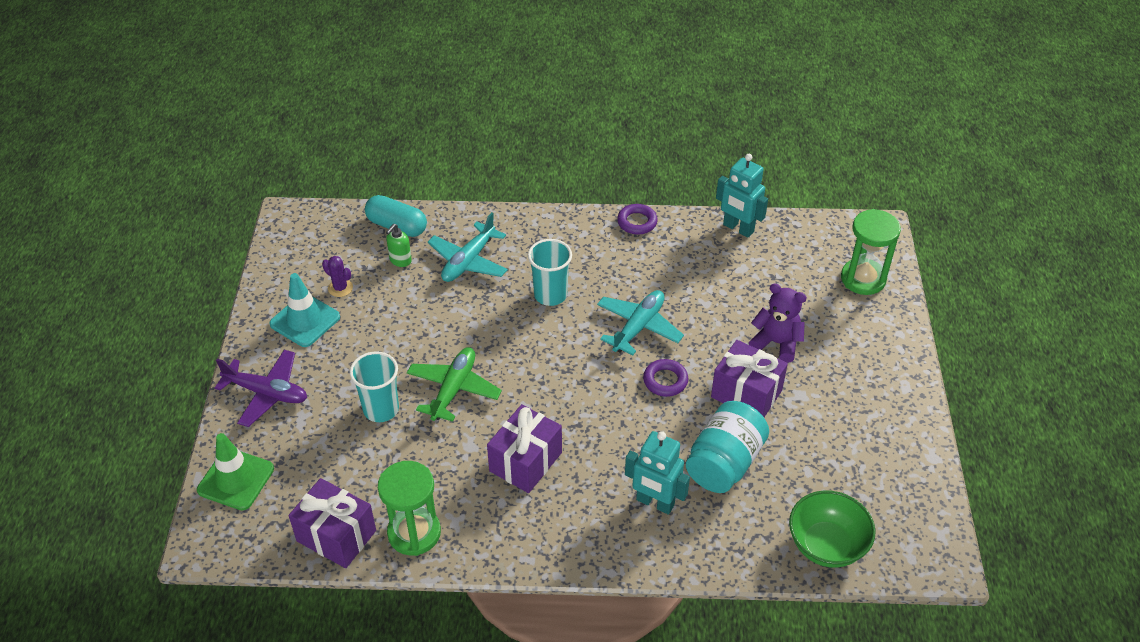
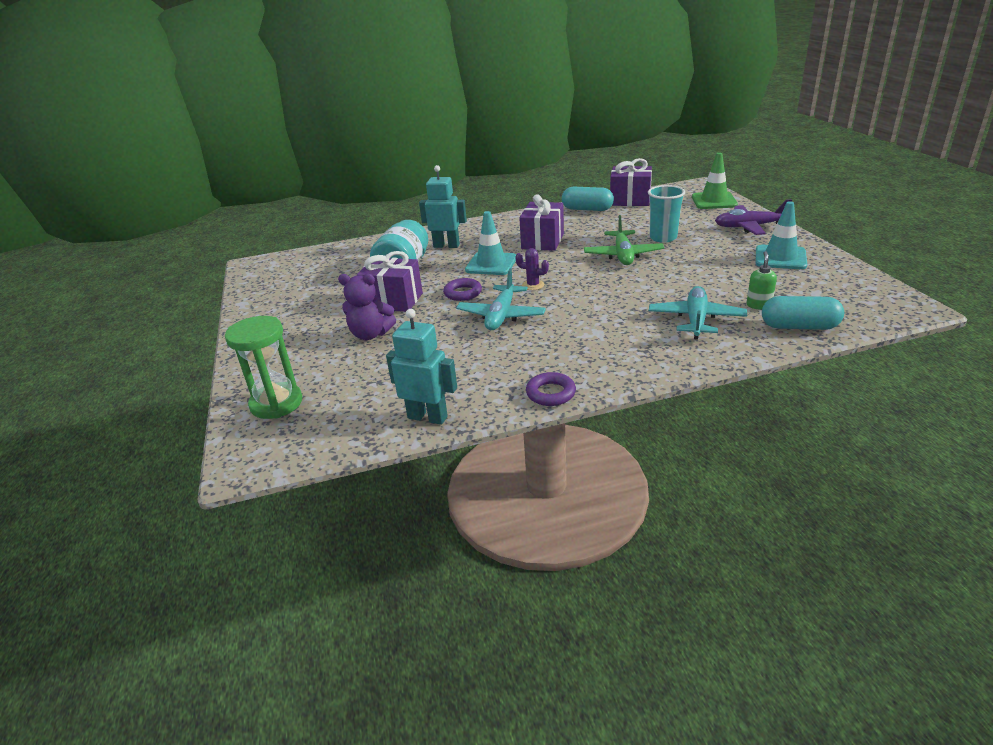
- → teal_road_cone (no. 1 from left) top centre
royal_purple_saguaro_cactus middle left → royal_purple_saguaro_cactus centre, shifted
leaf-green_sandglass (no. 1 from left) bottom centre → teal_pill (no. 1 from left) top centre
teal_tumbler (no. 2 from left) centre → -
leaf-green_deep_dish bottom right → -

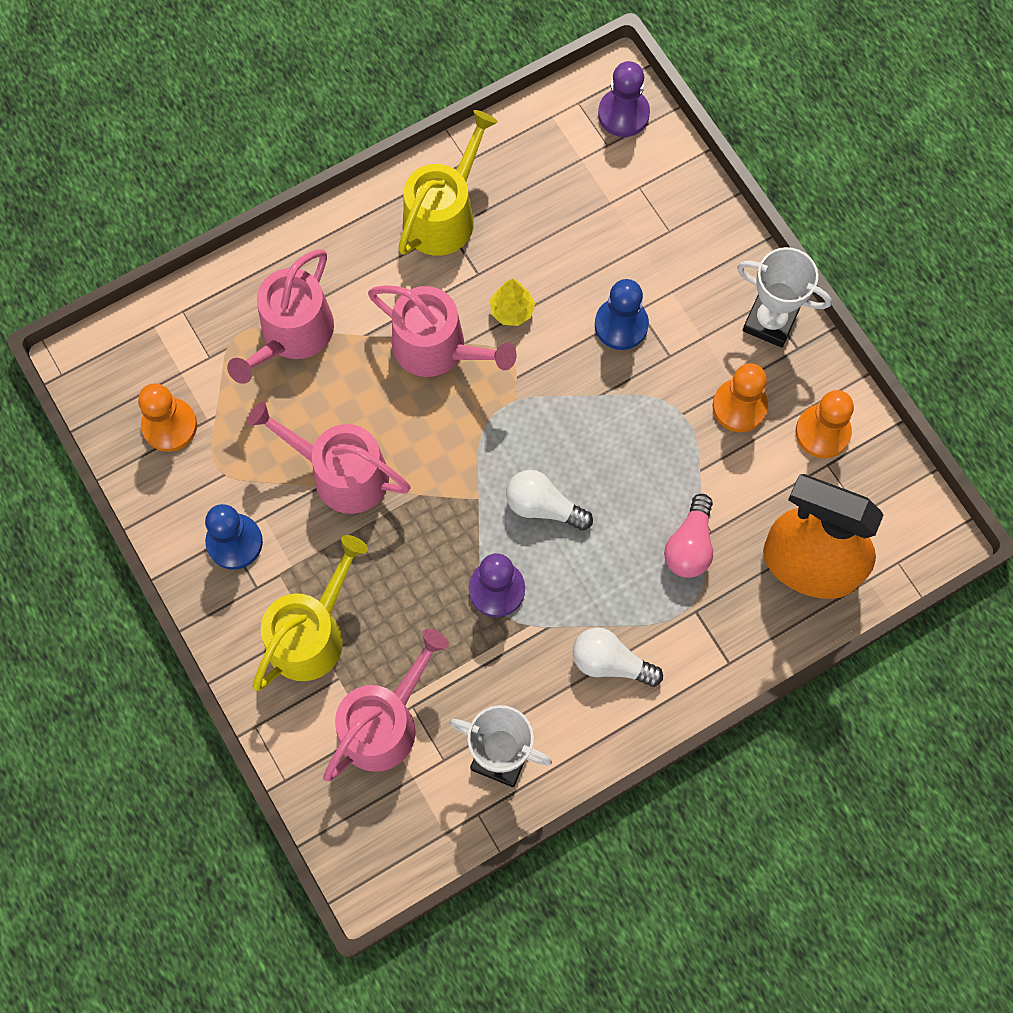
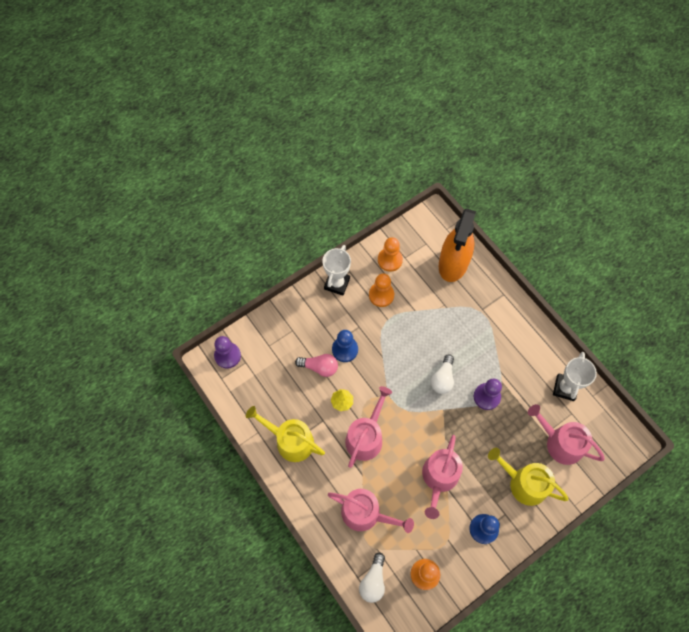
pink_light_bulb middle right → pink_light_bulb centre, shifted
pure_white_light_bulb (no. 2 from left in the first image) centre → pure_white_light_bulb (no. 1 from left) bottom centre, shifted

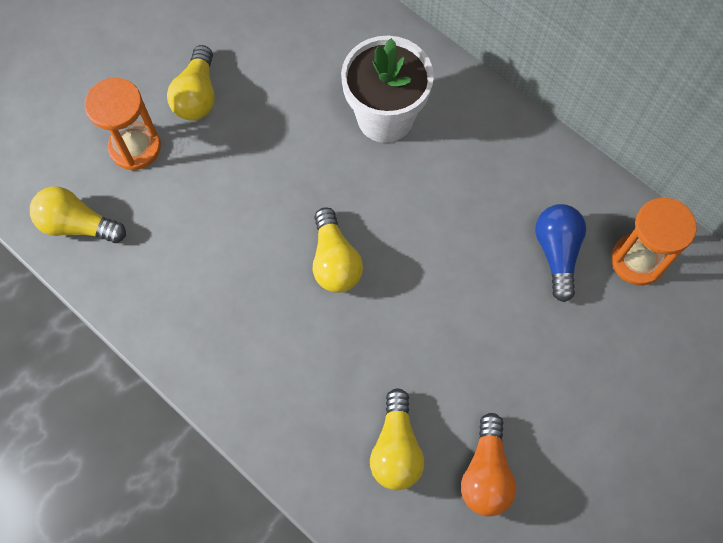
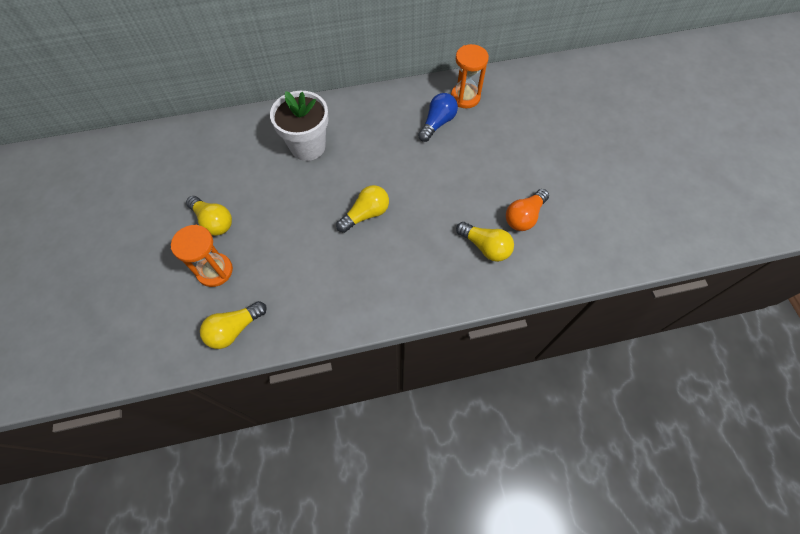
bright_yellow_light_bulb (no. 3 from left) centre, 60 degrees counterclockwise
blue_light_bulb middle right → blue_light_bulb top centre, 90 degrees clockwise
bright_orange_light_bulb bottom right → bright_orange_light_bulb centre, 90 degrees clockwise

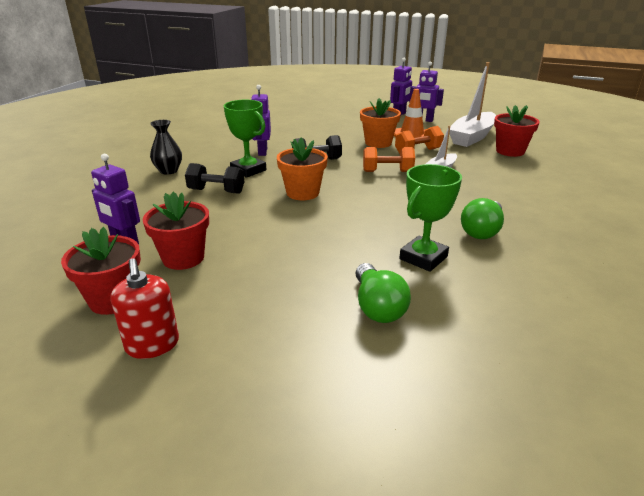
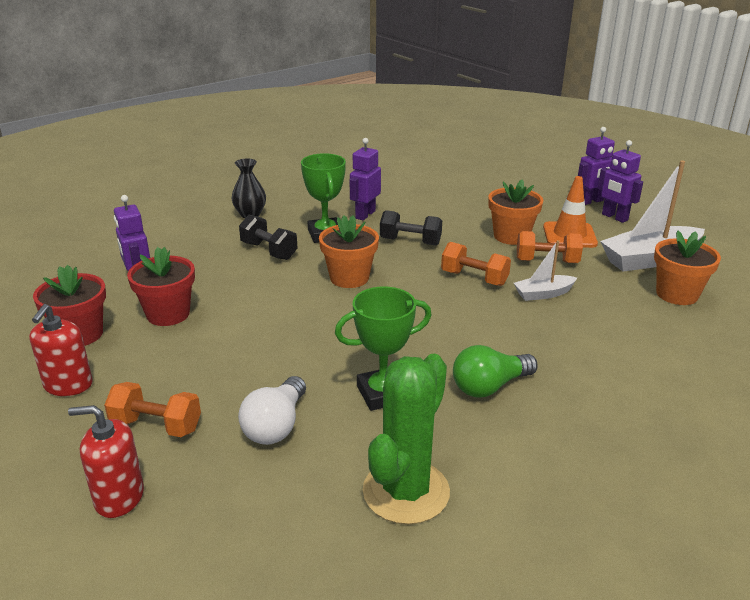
- → red_pump_bottle (no. 2 from left) bottom left
- → bright_orange_hand_weight (no. 1 from left) bottom left
leaf-green_light_bulb (no. 1 from left) centre → pure_white_light_bulb bottom centre
- → leaf-green_saguaro_cactus bottom centre
red_plant_pot (no. 3 from left) top right → bright_orange_plant_pot (no. 3 from left) middle right

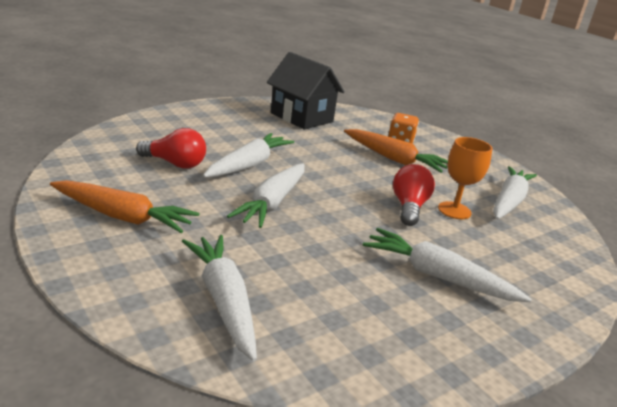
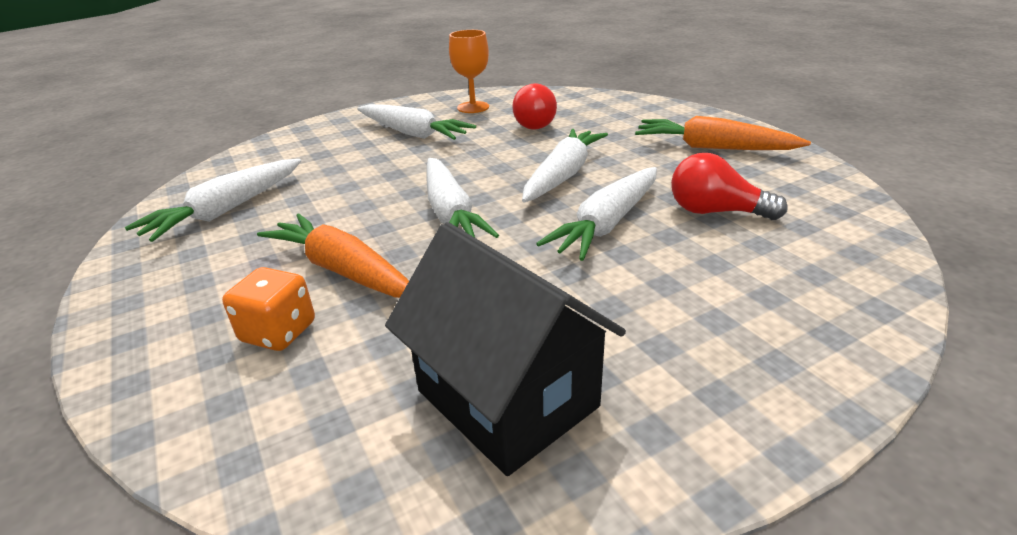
pure_white_root_vegetable (no. 1 from left in the first image) bottom centre → pure_white_root_vegetable (no. 3 from left) centre, shifted
bright_orange_wine_glass middle right → bright_orange_wine_glass top centre, shifted
red_light_bulb (no. 2 from left in the first image) middle right → red_light_bulb (no. 1 from left) top centre, shifted

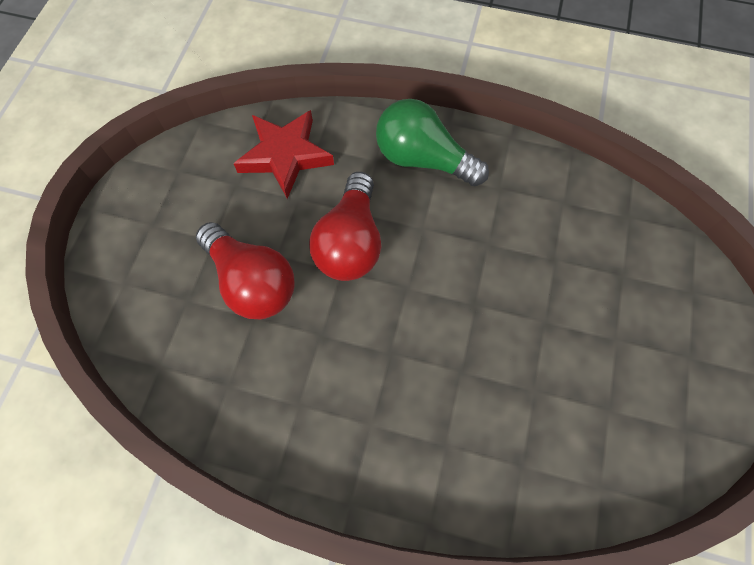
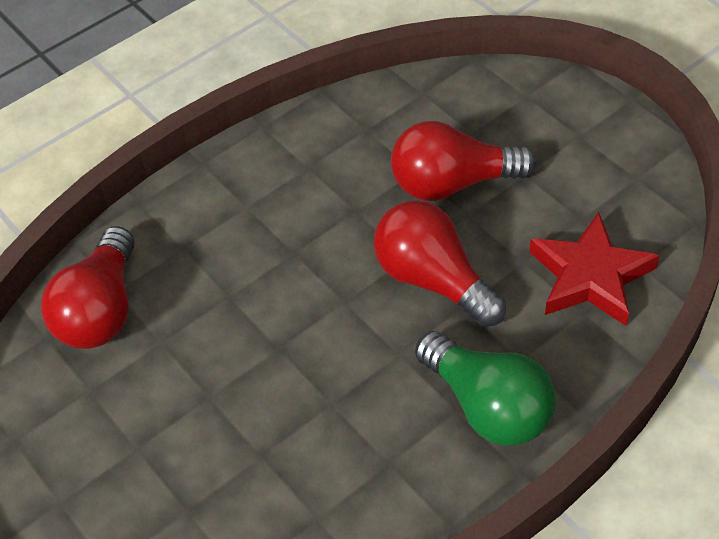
- → red_light_bulb (no. 1 from left) middle left
leaf-green_light_bulb top centre → leaf-green_light_bulb bottom right, 75 degrees clockwise

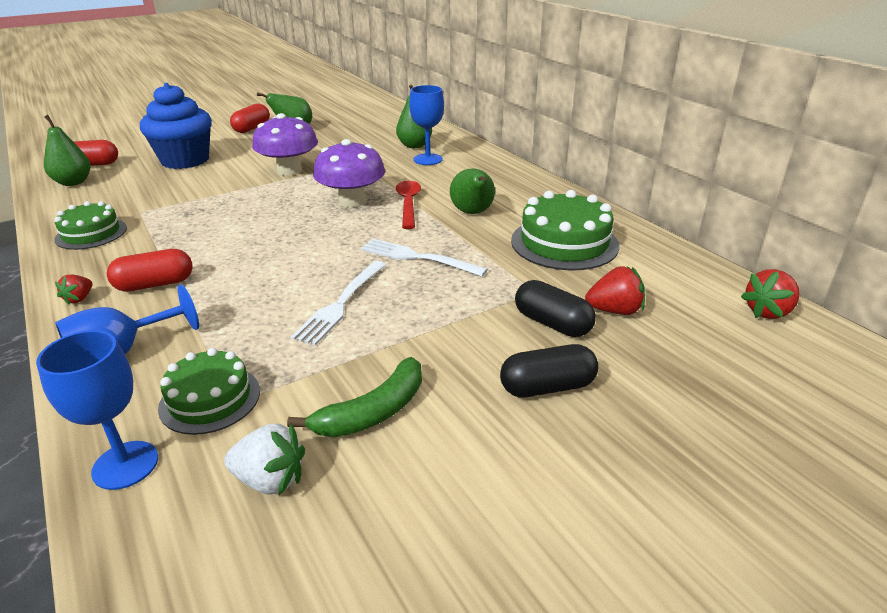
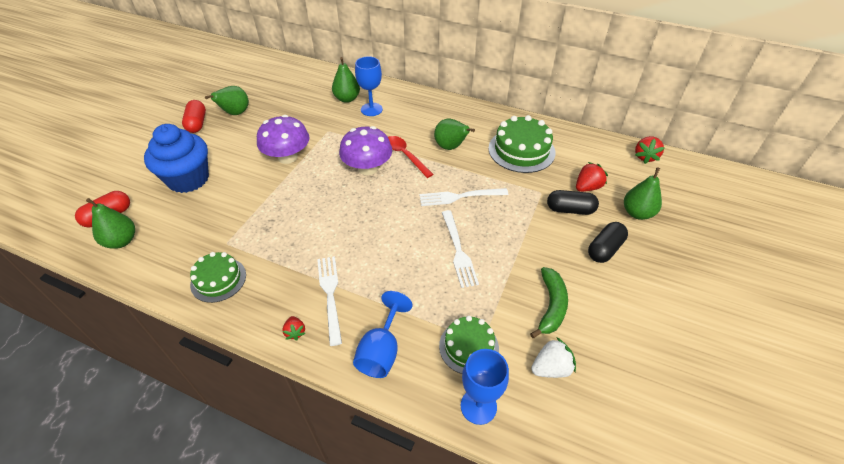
red_pill (no. 2 from left) middle left → pure_white_table_fork (no. 1 from left) centre
- → leaf-green_pear_fruit (no. 5 from left) middle right

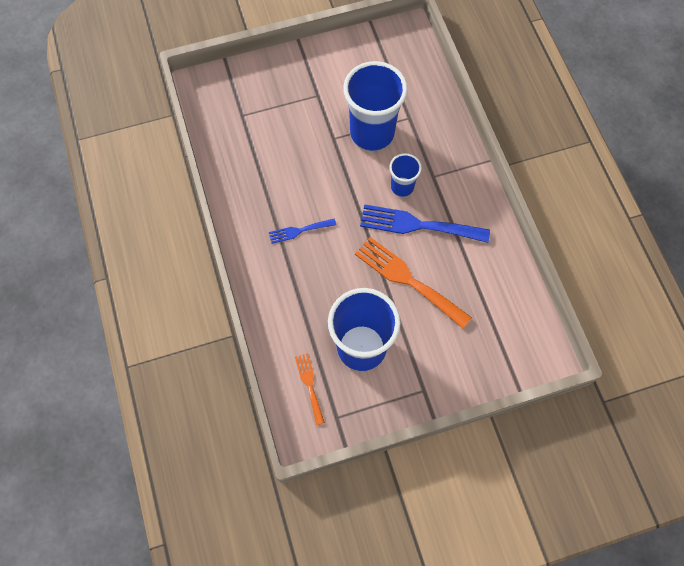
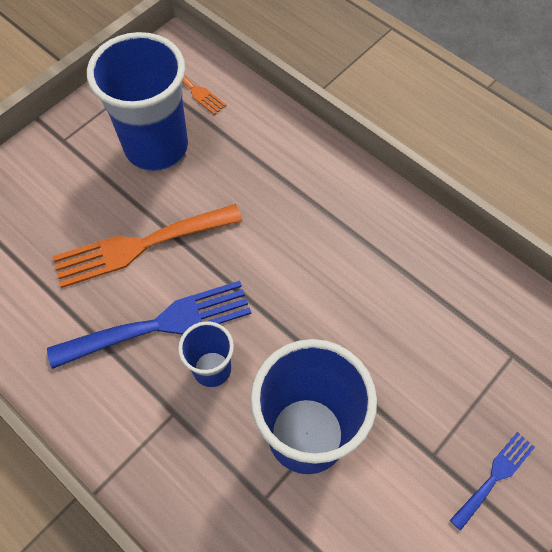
bright_orange_table_fork (no. 2 from left in the first image) centre → bright_orange_table_fork (no. 1 from left) middle left, 150 degrees clockwise
blue_table_fork (no. 1 from left in the first image) centre → blue_table_fork (no. 2 from left) bottom right, shifted

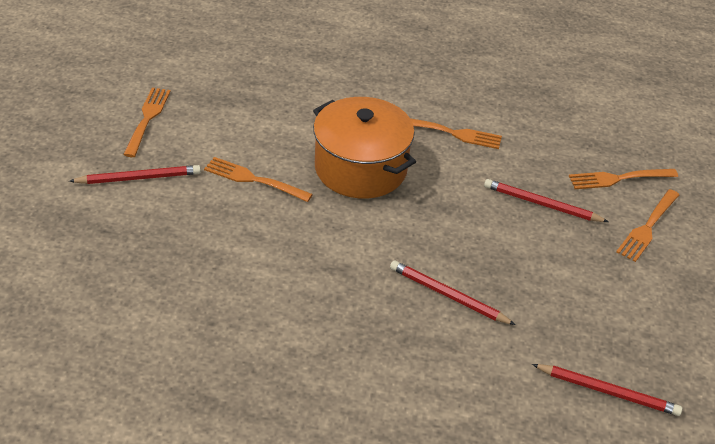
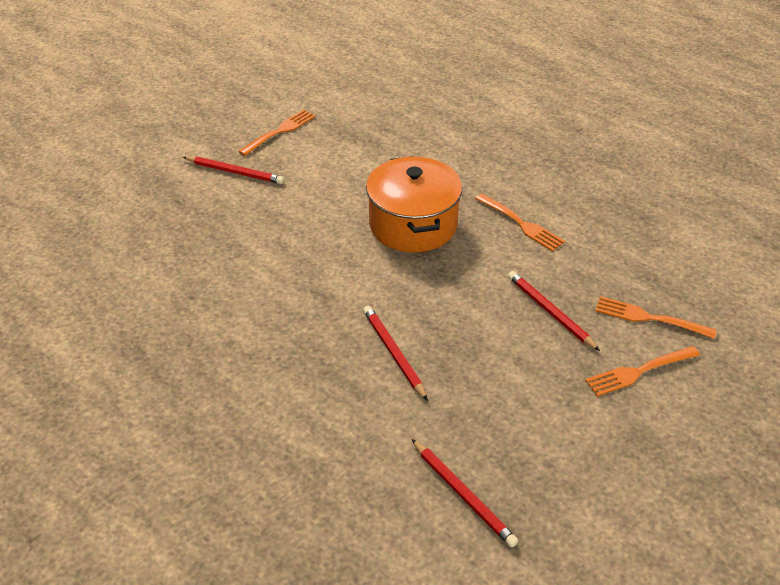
bright_orange_table_fork (no. 2 from left) centre → -

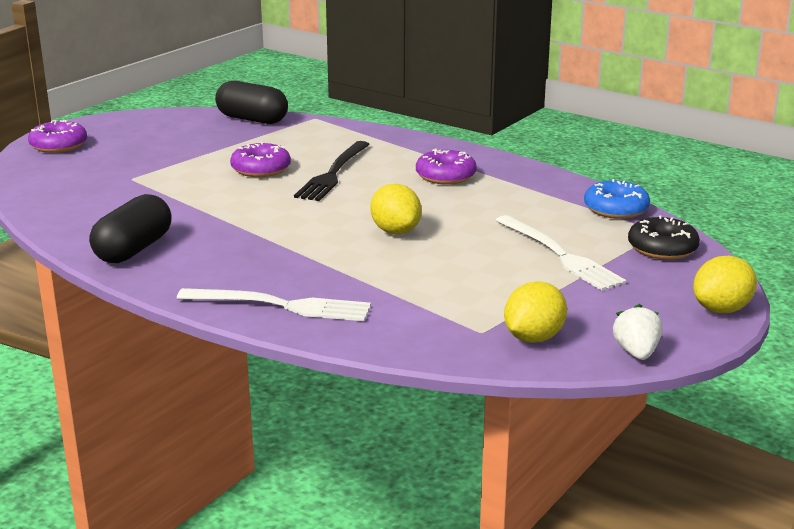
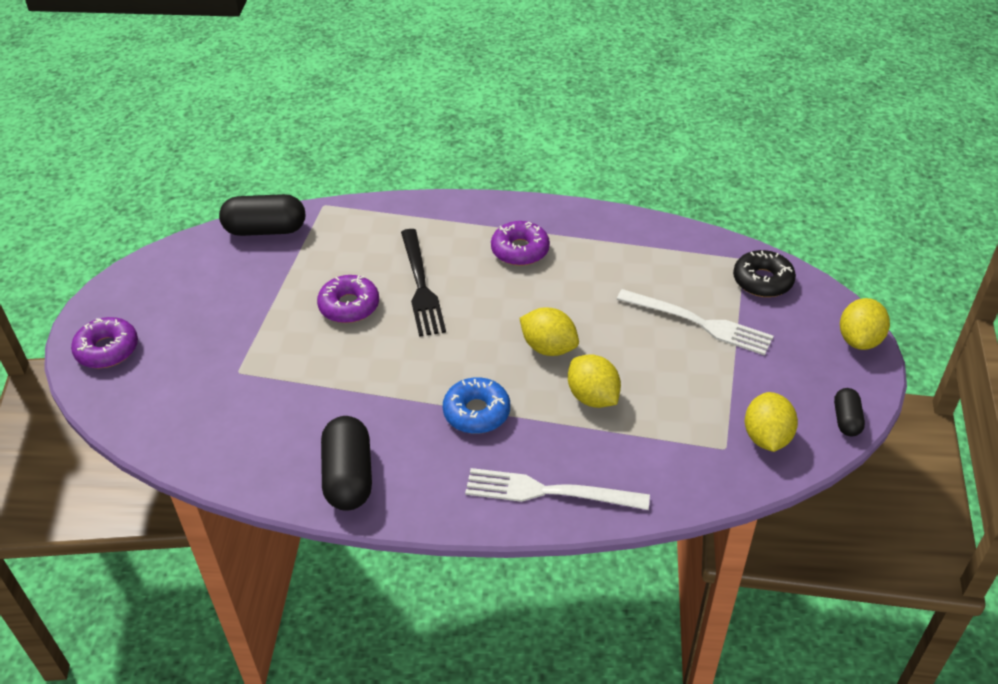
blue_glazed_donut middle right → blue_glazed_donut centre, shifted
pure_white_table_fork (no. 1 from left) centre → pure_white_table_fork (no. 1 from left) bottom centre, 150 degrees counterclockwise
- → bright_yellow_toy_lemon (no. 2 from left) centre
pure_white_berry middle right → ebony_pill (no. 3 from left) middle right

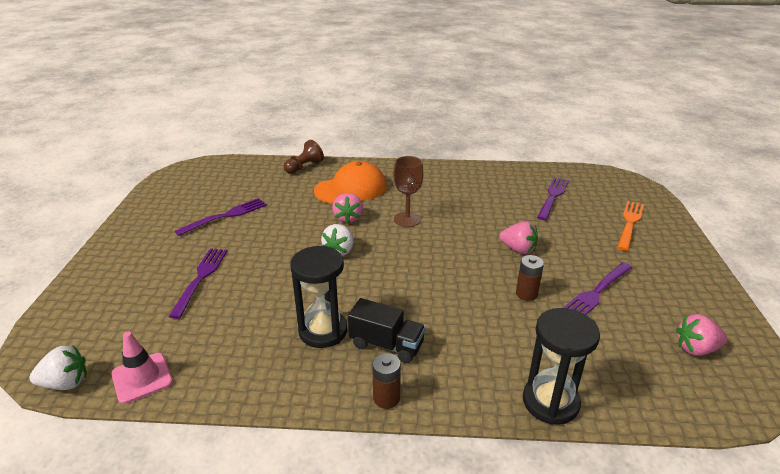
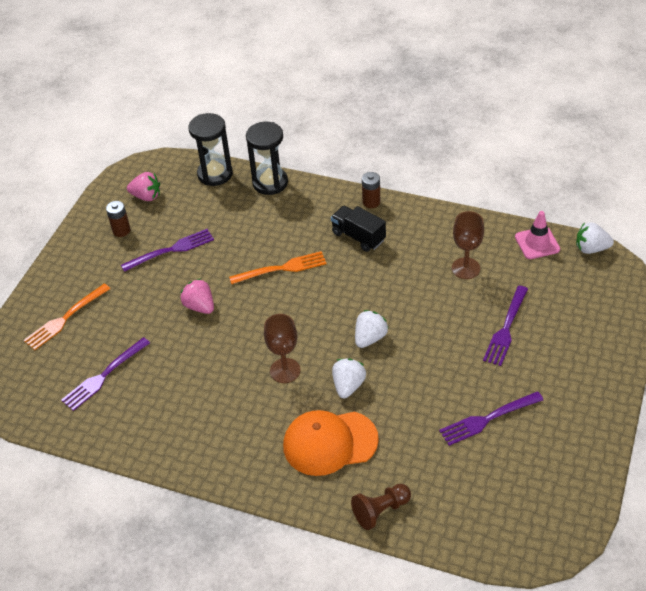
brown_AA_battery (no. 2 from left in the first image) middle right → brown_AA_battery (no. 1 from left) middle left, shifted
ebony_sandglass (no. 1 from left) centre → ebony_sandglass (no. 1 from left) top left, shifted
- → bright_orange_table_fork (no. 2 from left) centre
pink_berry (no. 1 from left) centre → pure_white_berry (no. 1 from left) centre
- → brown_wine_glass (no. 2 from left) middle right

